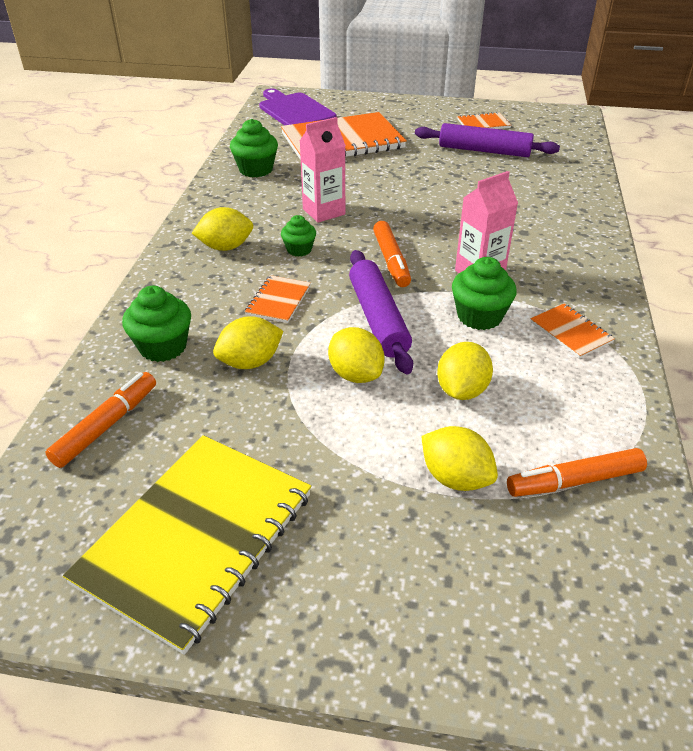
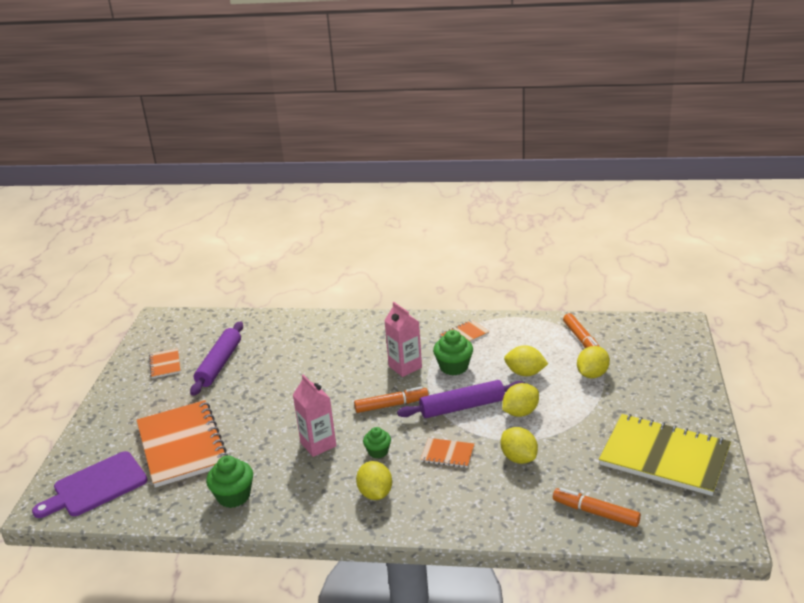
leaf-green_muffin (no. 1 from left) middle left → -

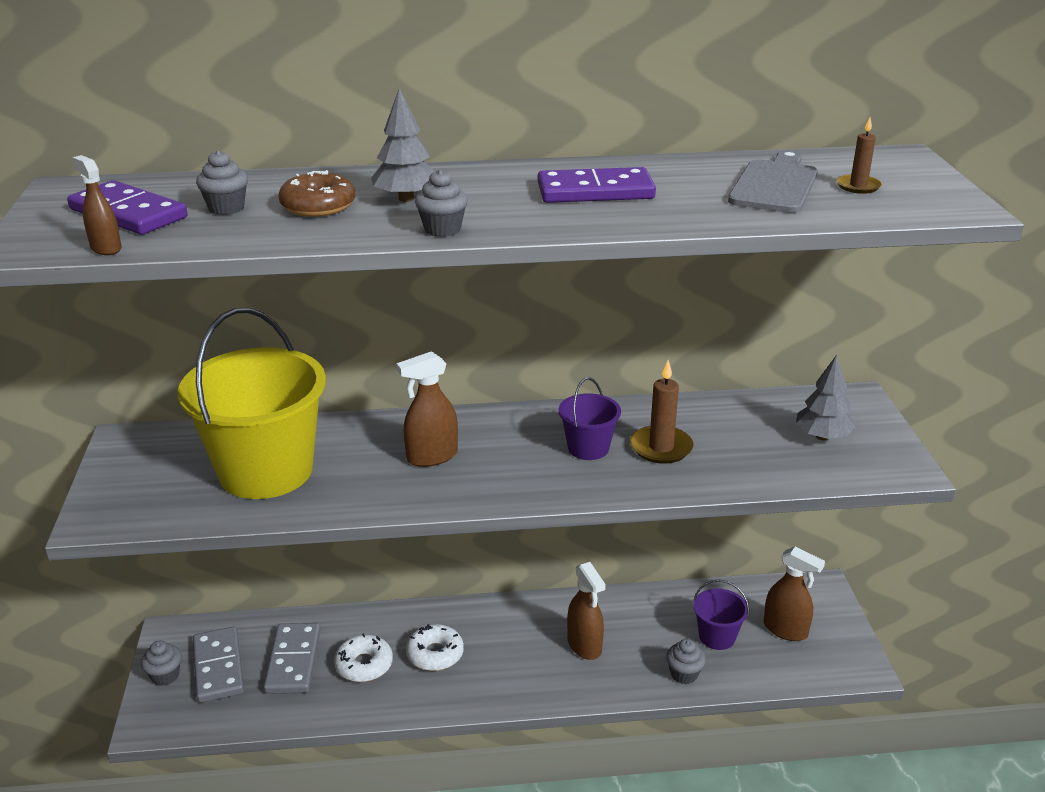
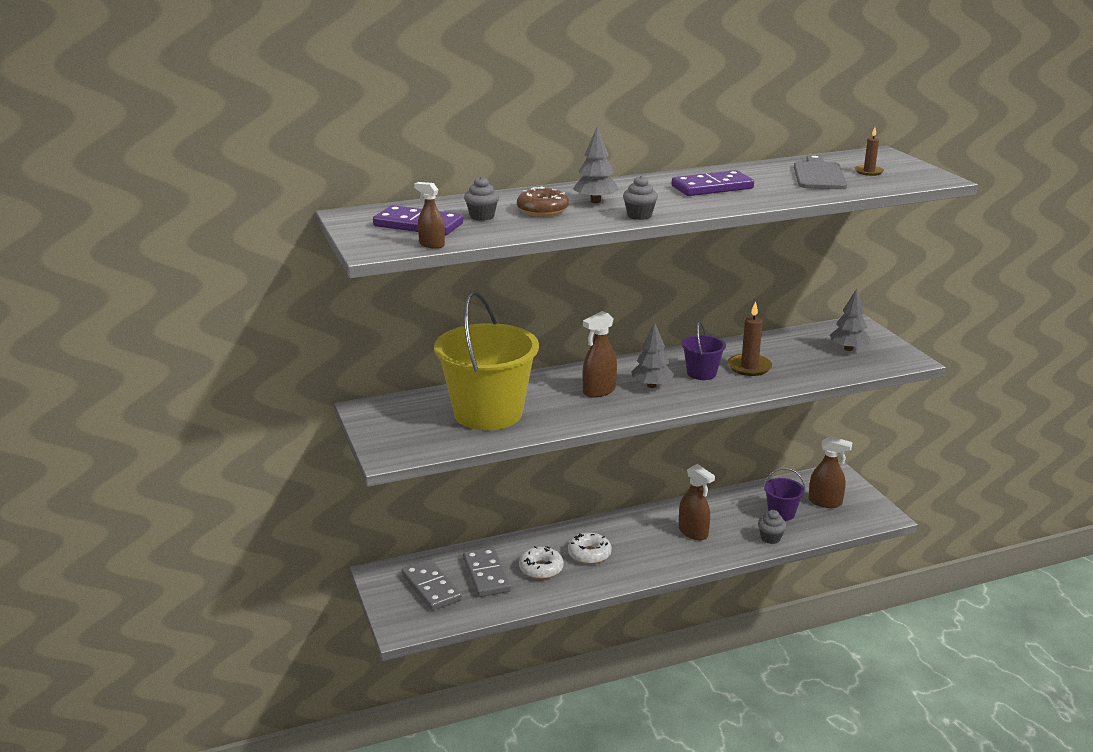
- → grey_toy_tree (no. 2 from left) centre
grey_muffin (no. 1 from left) bottom left → -

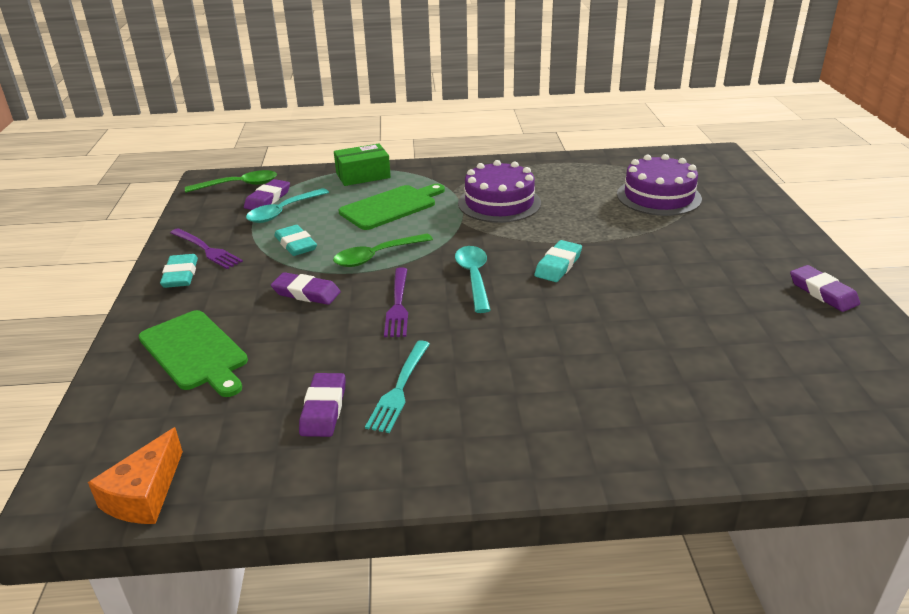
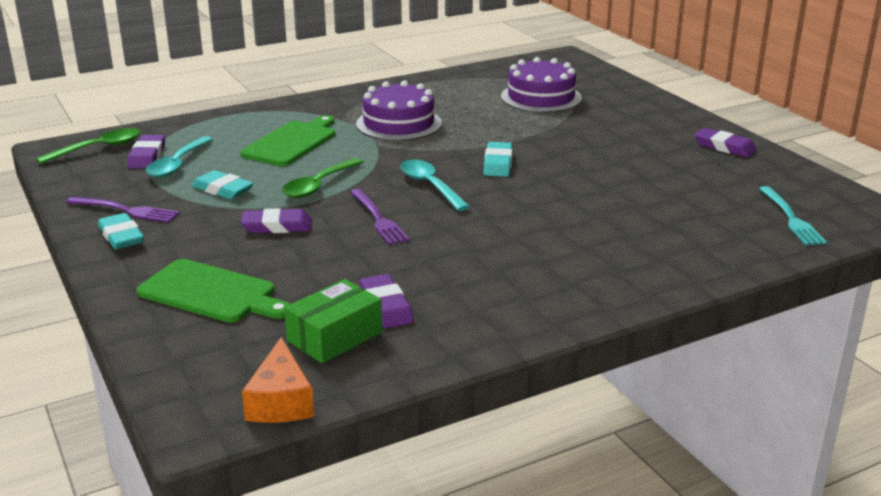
leaf-green_package top centre → leaf-green_package centre, shifted
teal_table_fork centre → teal_table_fork middle right, shifted

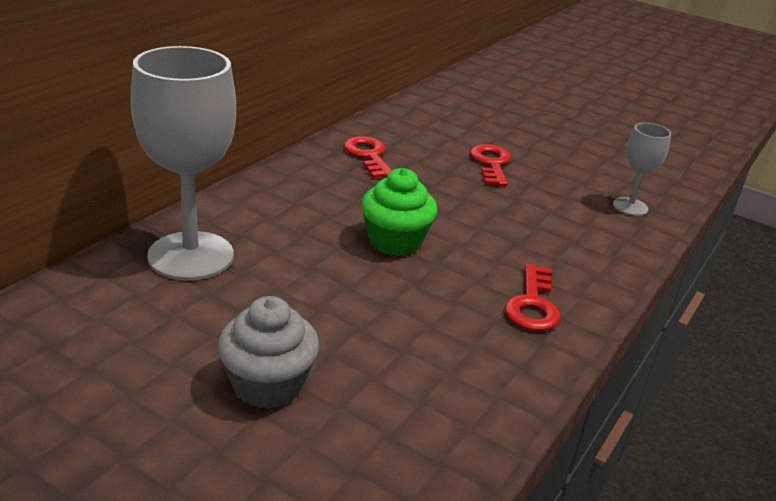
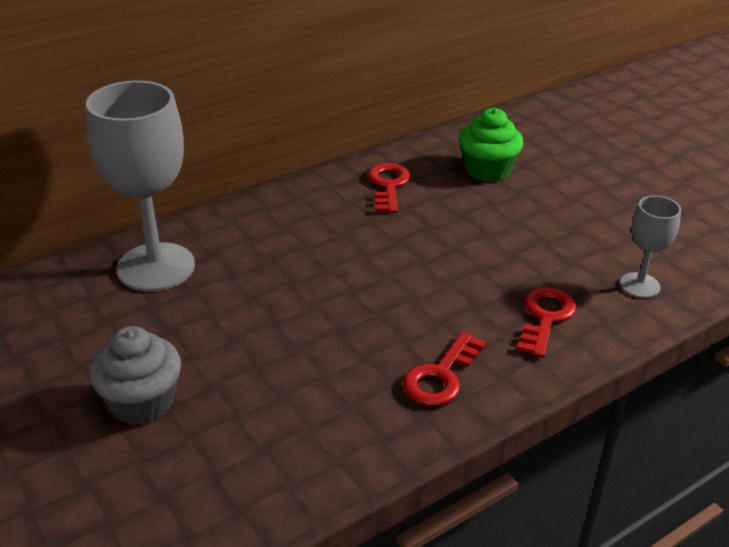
leaf-green_muffin centre → leaf-green_muffin top right, shifted
red_key (no. 2 from left in the first image) top centre → red_key (no. 3 from left) middle right, shifted

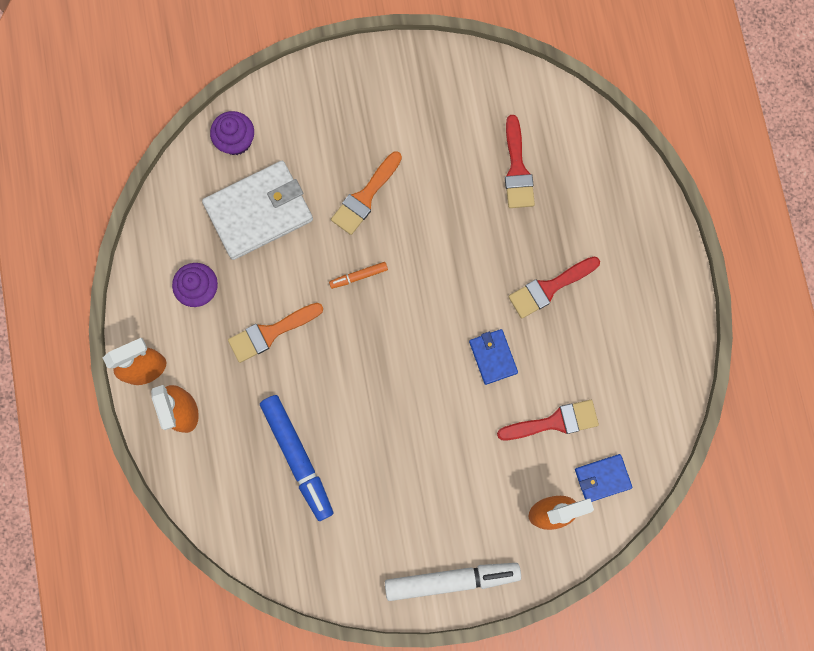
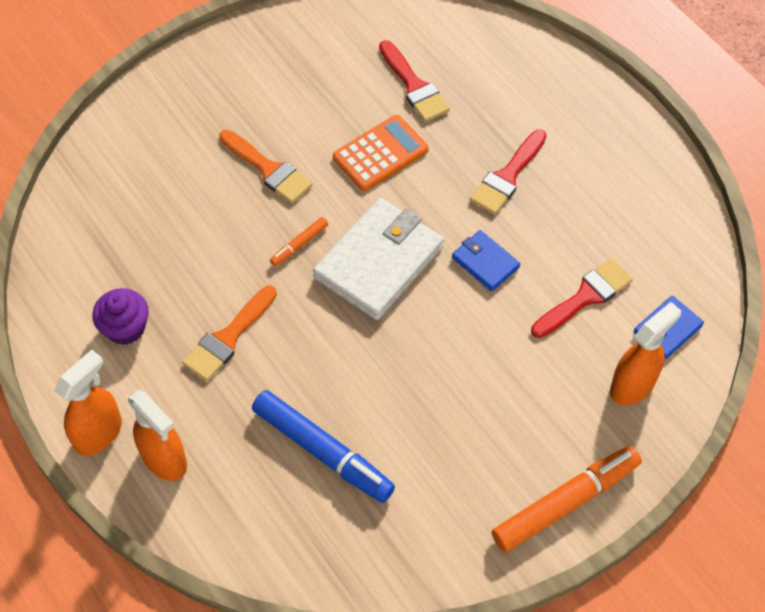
bright_orange_paintbrush (no. 2 from left) top centre, 60 degrees counterclockwise
pure_white_wallet top left → pure_white_wallet centre, shifted
- → bright_orange_adding_machine top centre
pure_white_marker bottom centre → bright_orange_marker (no. 2 from left) bottom right
royal_purple_muffin (no. 2 from left) top left → -

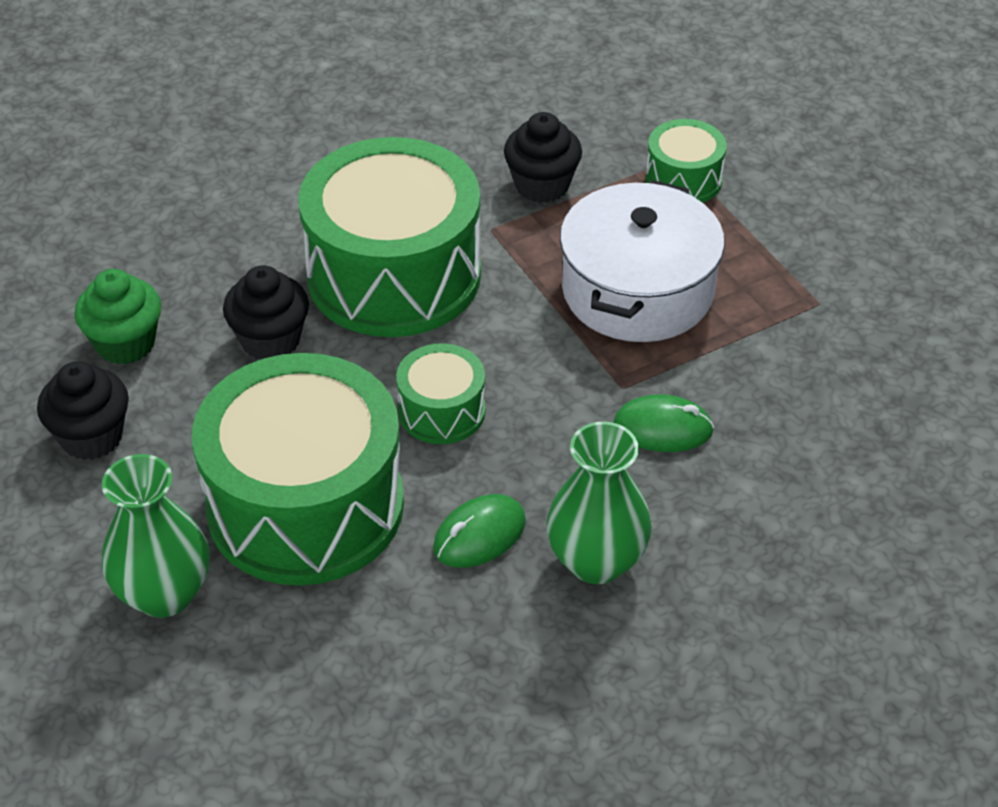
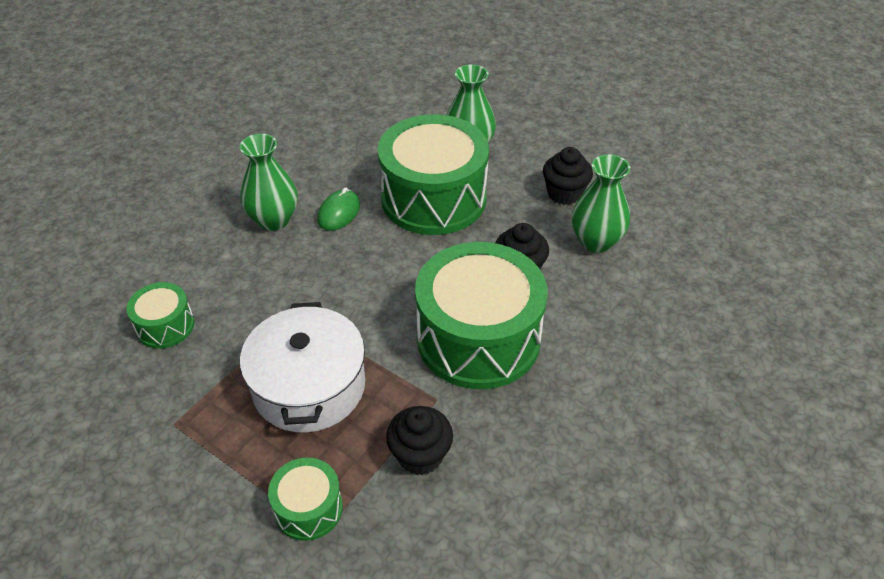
leaf-green_snare_drum (no. 3 from left in the first image) centre → leaf-green_snare_drum (no. 1 from left) middle left, shifted
leaf-green_muffin middle left → leaf-green_flower_vase (no. 3 from left) middle right
leaf-green_mouse (no. 2 from left) centre → -

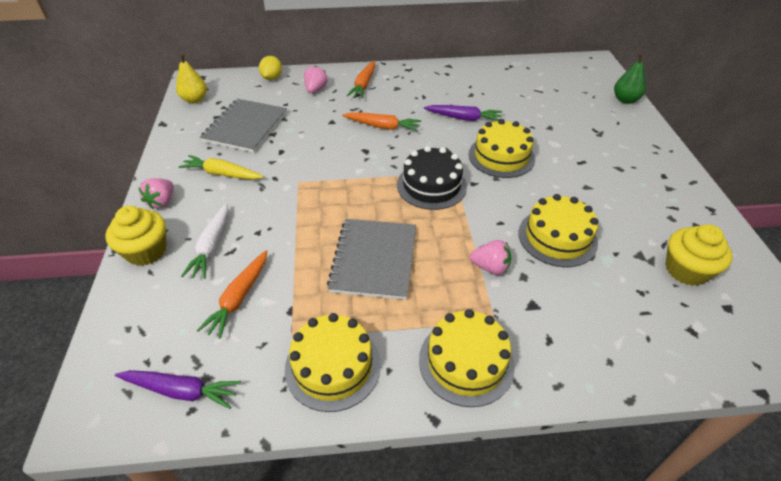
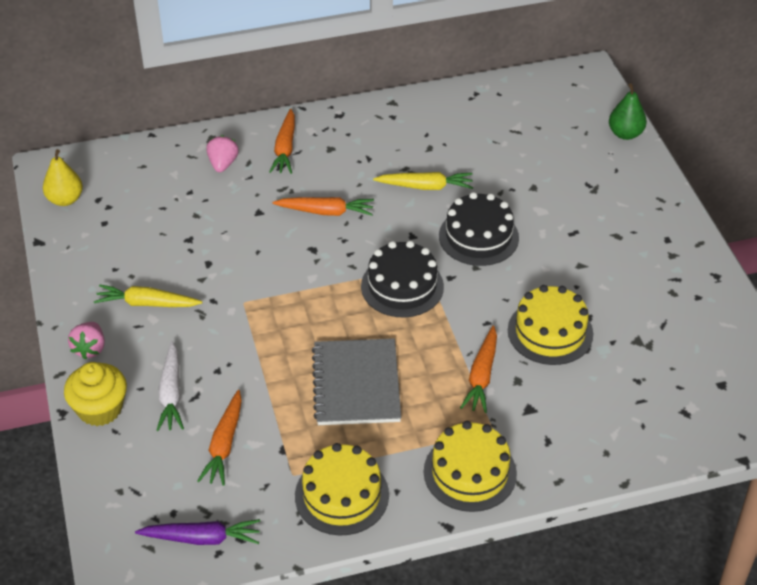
royal_purple_root_vegetable (no. 2 from left) top centre → bright_yellow_root_vegetable (no. 2 from left) top centre
bright_yellow_cake (no. 3 from left) top centre → ebony_cake (no. 2 from left) centre
pink_berry (no. 3 from left) centre → bright_orange_root_vegetable (no. 4 from left) centre
grey_notepad (no. 1 from left) top left → -
bright_yellow_toy_lemon top centre → -
bright_yellow_muffin (no. 2 from left) middle right → -

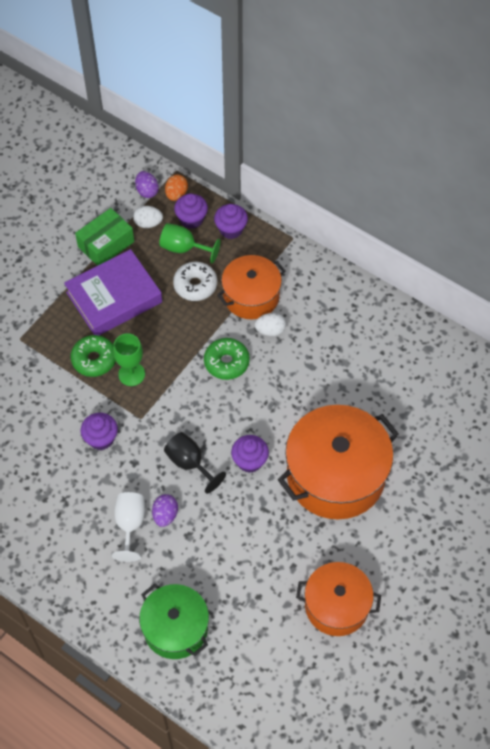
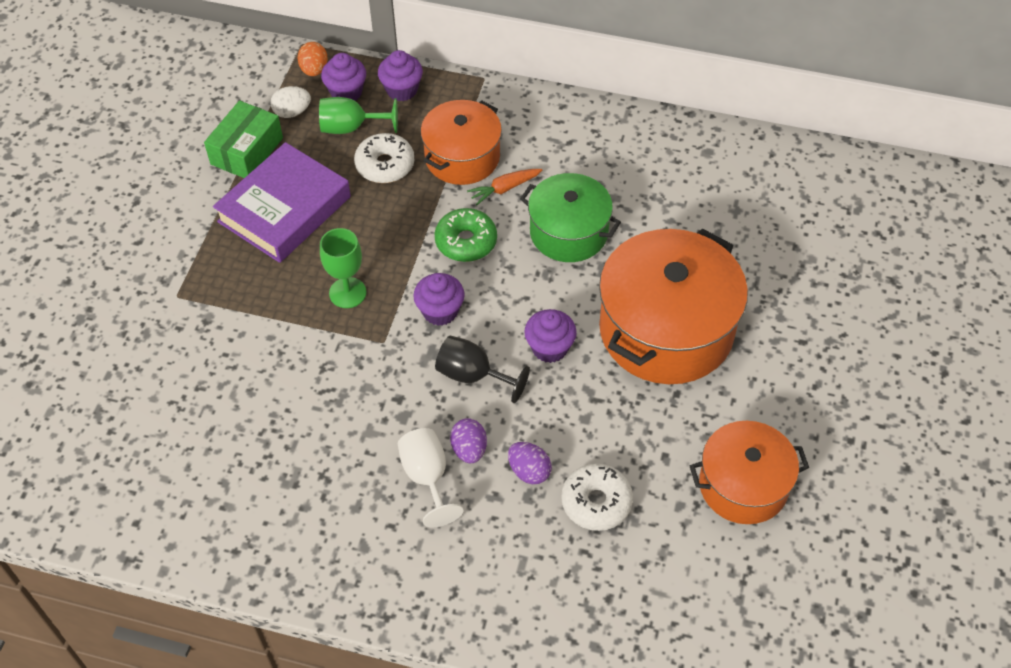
royal_purple_muffin (no. 1 from left in the first image) middle left → royal_purple_muffin (no. 3 from left) centre, shifted
pure_white_toy_egg (no. 2 from left) centre → bright_orange_root_vegetable top centre
royal_purple_toy_egg (no. 1 from left in the first image) top left → royal_purple_toy_egg (no. 2 from left) bottom centre, shifted
leaf-green_cooking_pot bottom centre → leaf-green_cooking_pot top centre, shifted
- → pure_white_glazed_donut (no. 2 from left) bottom centre
leaf-green_glazed_donut (no. 1 from left) middle left → -

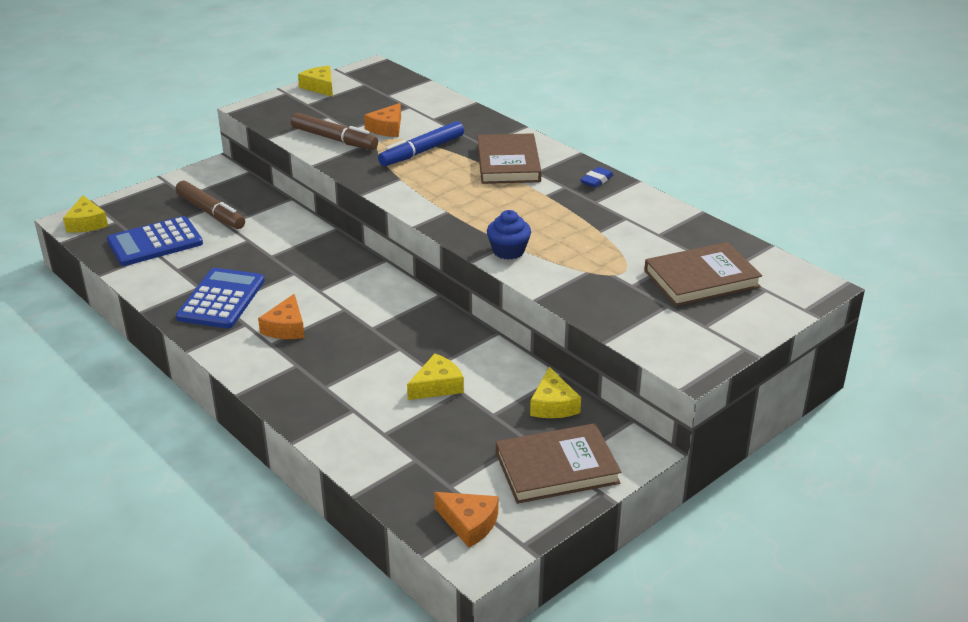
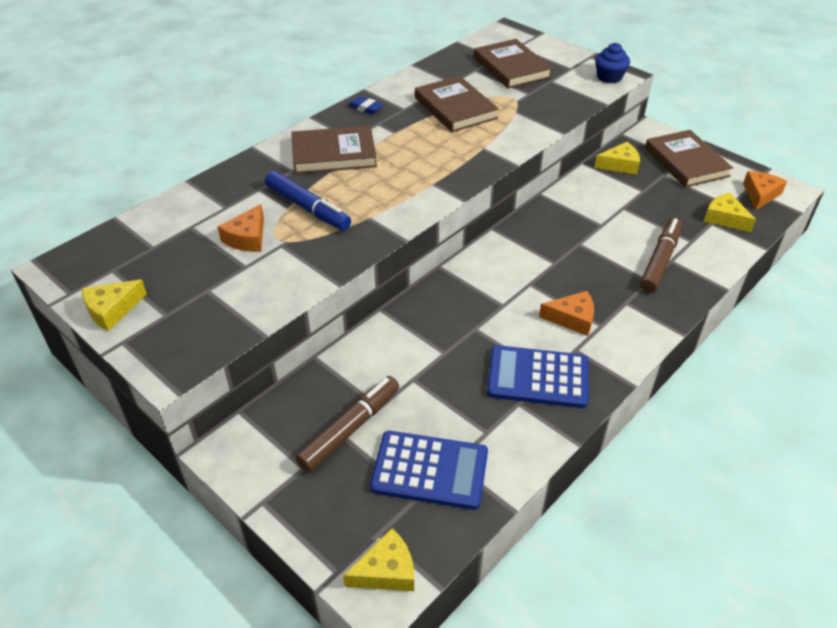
bright_orange_cheese_wedge (no. 2 from left in the first image) top centre → bright_orange_cheese_wedge (no. 1 from left) middle left, 90 degrees clockwise
blue_adding_machine (no. 1 from left) middle left → blue_adding_machine (no. 1 from left) bottom centre, 45 degrees counterclockwise
- → brown_hardback (no. 2 from left) top centre
blue_muffin centre → blue_muffin top right, shifted
brown_marker (no. 2 from left) top centre → brown_marker (no. 2 from left) middle right, shifted
bright_yellow_cheese_wedge (no. 3 from left in the first image) centre → bright_yellow_cheese_wedge (no. 4 from left) middle right, shifted

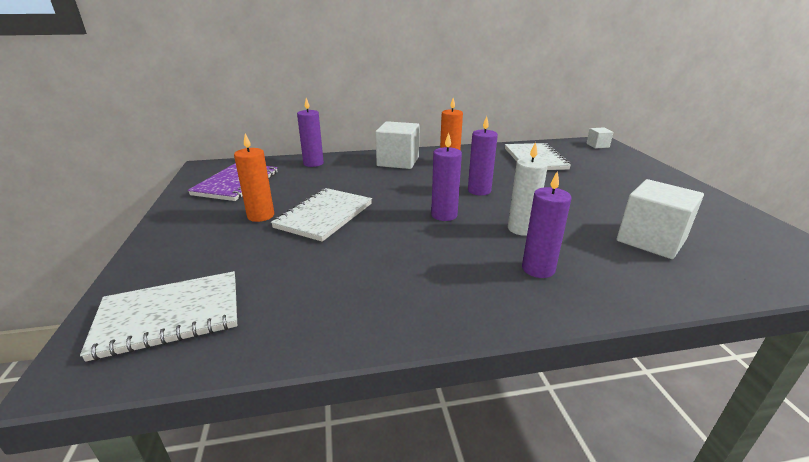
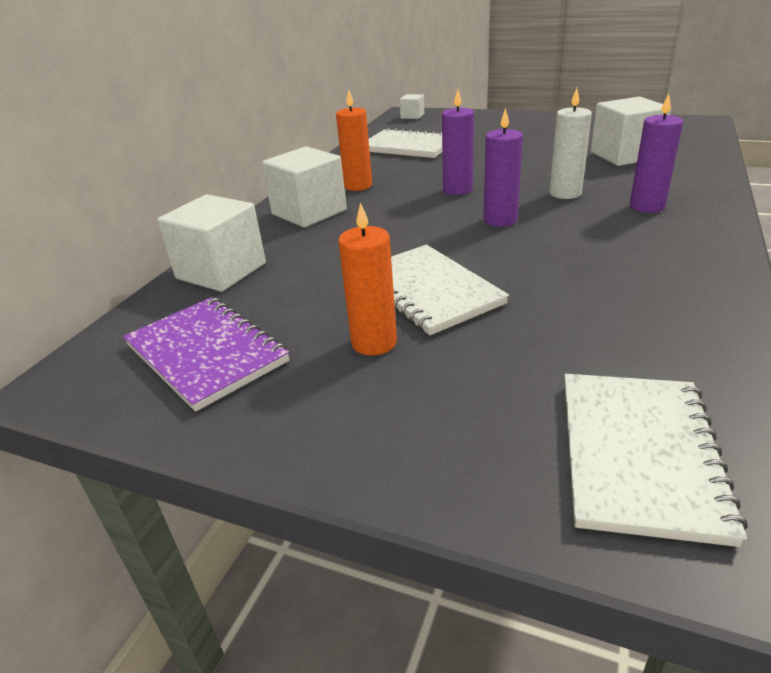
royal_purple_pillar_candle (no. 1 from left) top centre → pure_white_cube (no. 1 from left) middle left

